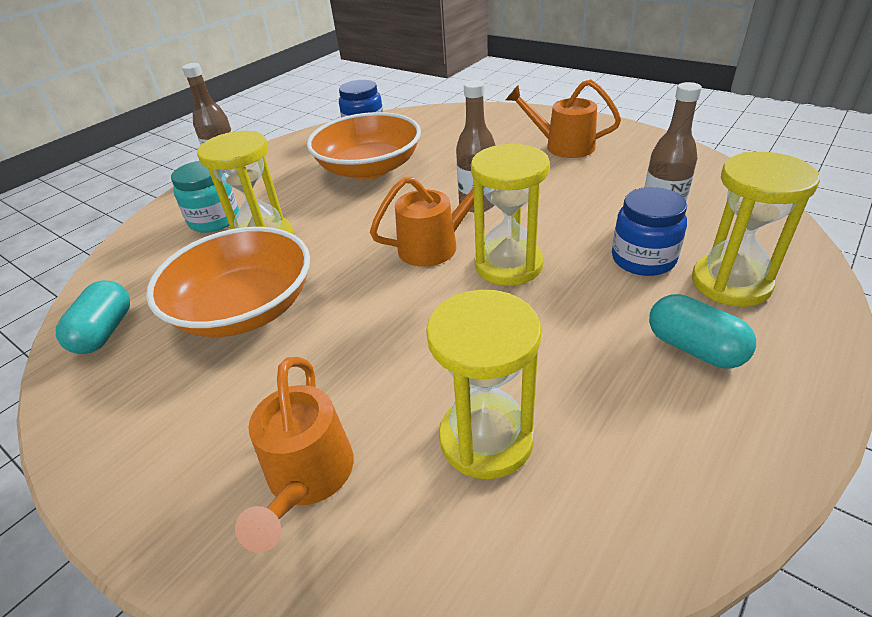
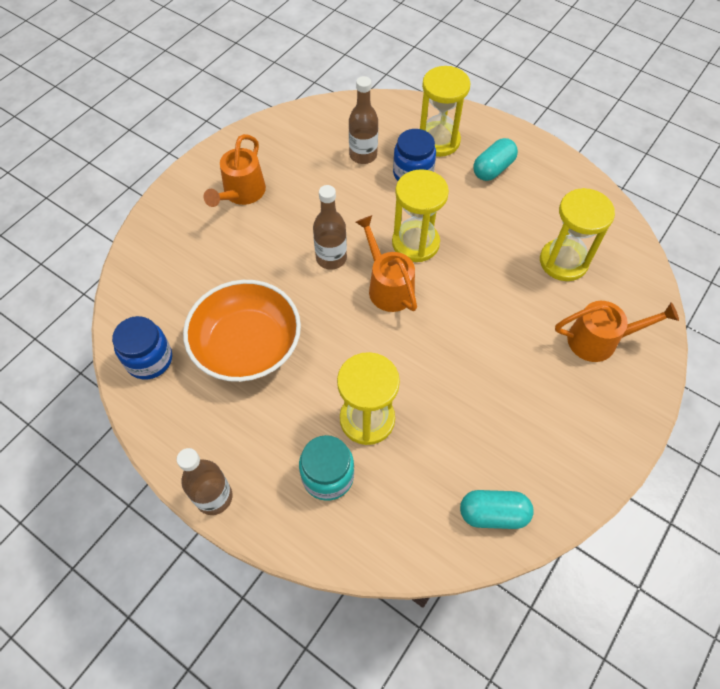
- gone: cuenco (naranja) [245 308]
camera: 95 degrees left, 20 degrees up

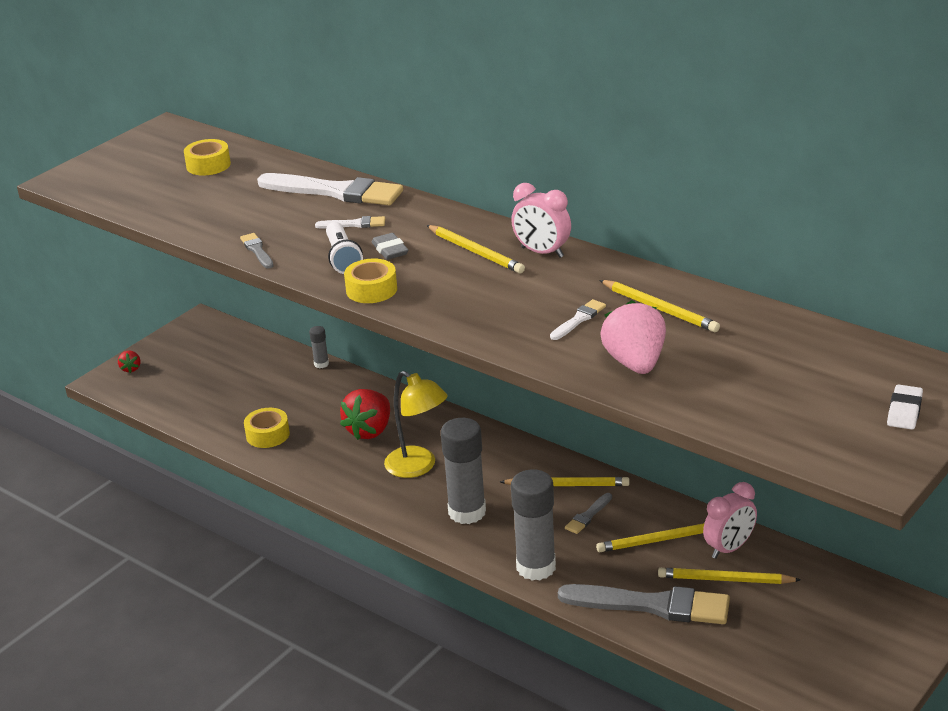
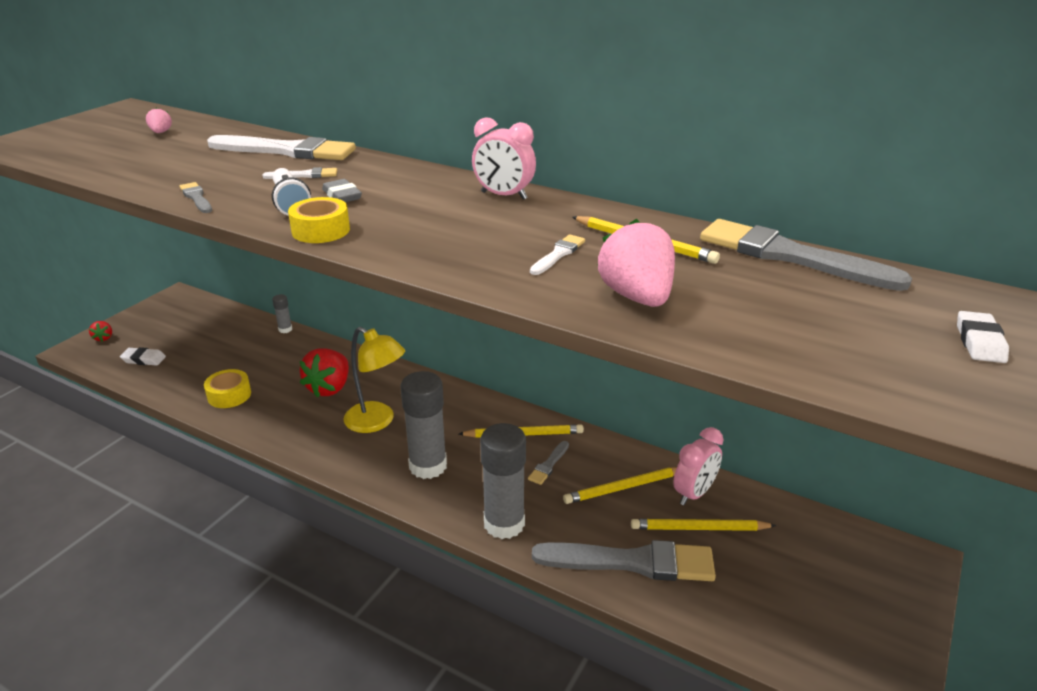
- swapped: cinta adhesiva (amarillo) [208 165] to fresa (rosa) [161 132]
- gone: lápiz (amarillo) [475 252]
- new: pincel (gris) [789 256]
- new: goma de borrar (blanco) [144 359]
camera: 10 degrees left, 0 degrees up

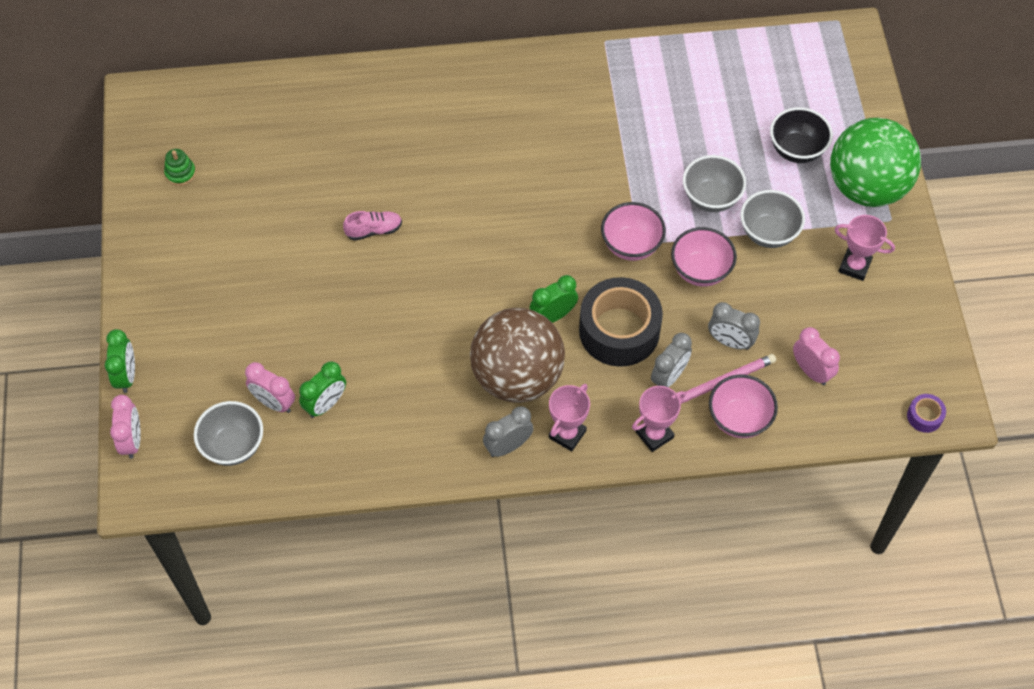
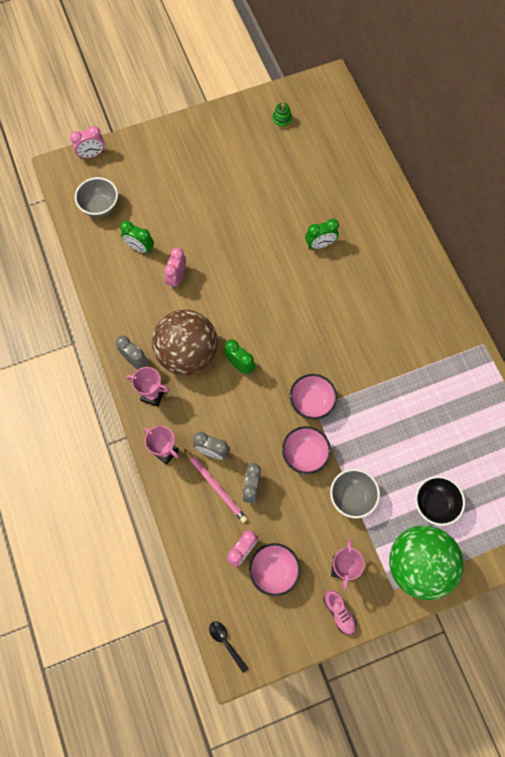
- gone: cuenco (gris) [711 198]
- shifted: zapato (rosa) [374 230] to [339 612]
- gone: cinta adhesiva (negro) [619 330]
- shifted: despertador (verde) [127 376] to [320 244]
- shifted: despertador (rosa) [274 403] to [177 277]
- shifted: cuenco (rosa) [739 419] to [274 571]
- swapped: cinta adhesiva (morado) [924 416] to cuchara (negro) [226 643]
camera: 75 degrees right, 10 degrees up

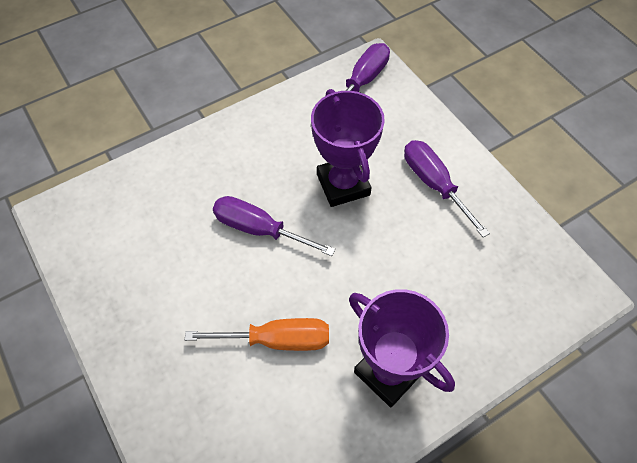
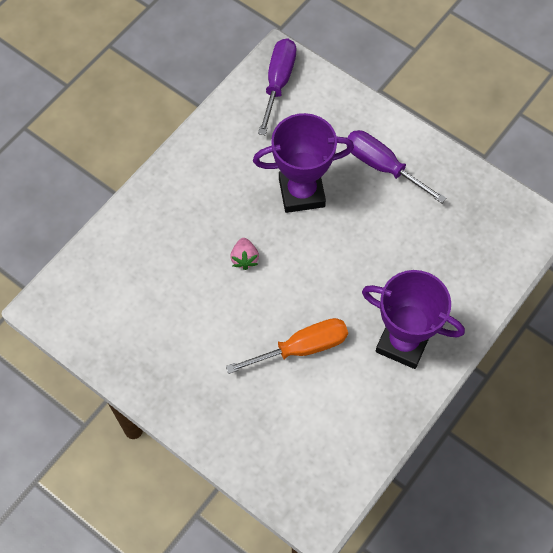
- rotated: trofeo (morado) [343 185] = [301 193] 60 degrees counterclockwise
- swapped: destornillador (morado) [259 229] to fresa (rosa) [244 258]
camera: 20 degrees left, 5 degrees up

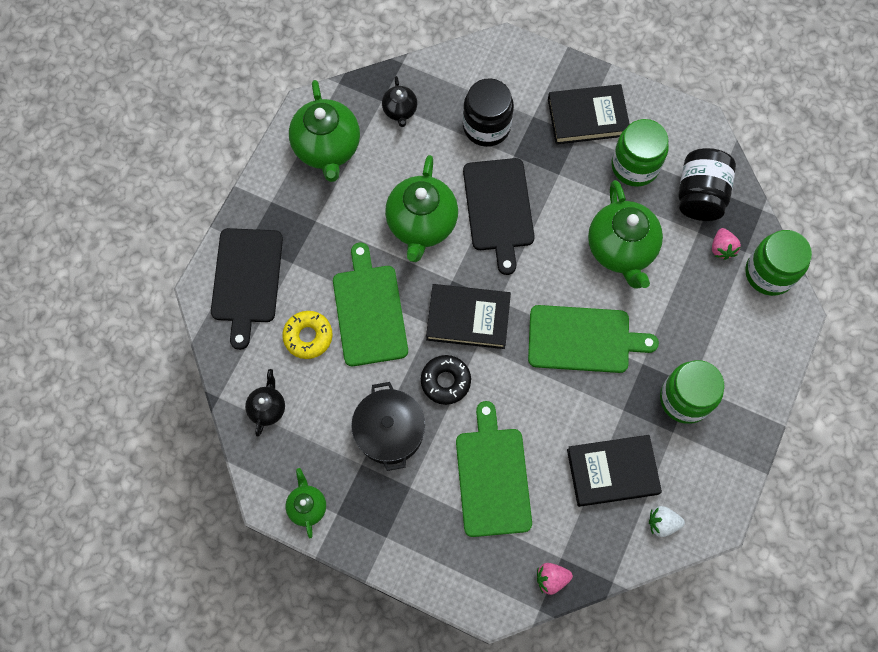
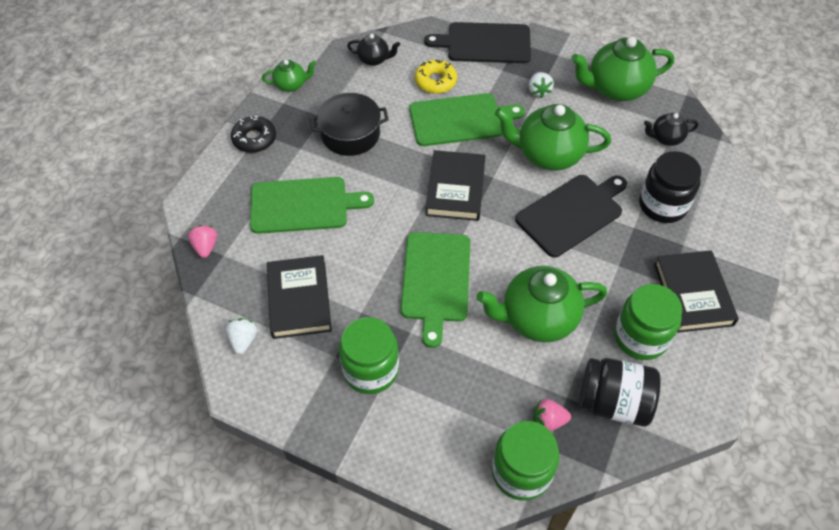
- rotated: tabla de cortar (negro) [498 208] = [572 213] 150 degrees clockwise
- shifted: rosquilla (negro) [445 381] to [254 139]
- new: fresa (blanco) [539 91]
camera: 90 degrees right, 15 degrees down

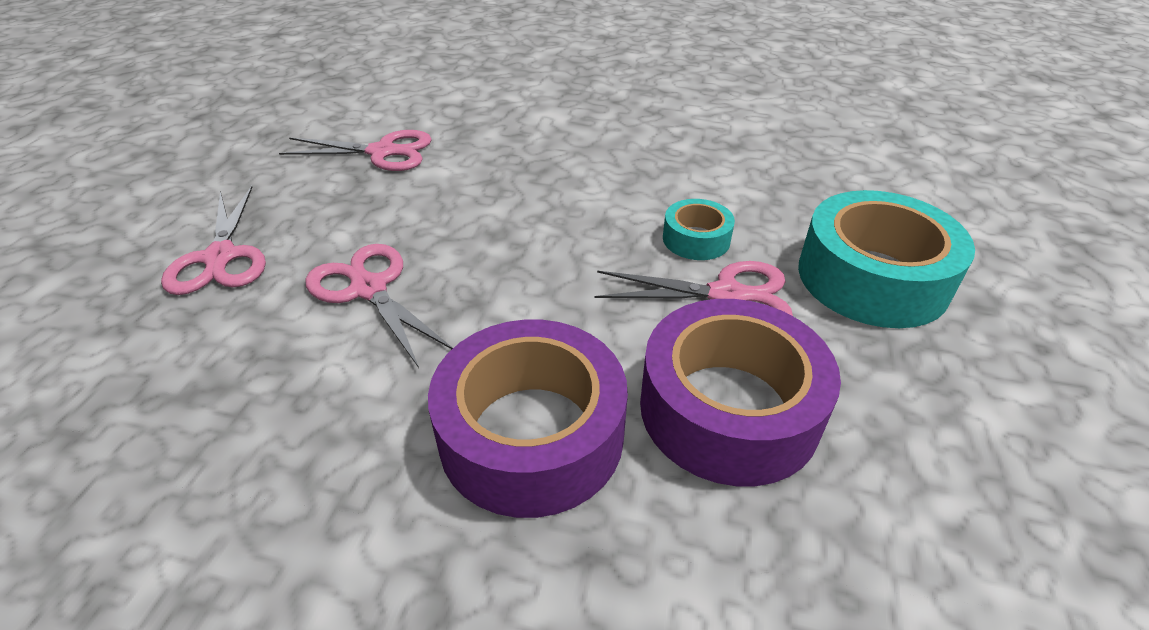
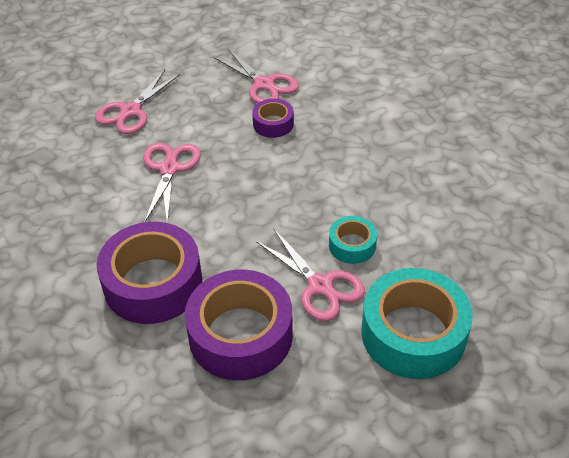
- new: cinta adhesiva (morado) [273 124]
camera: 45 degrees right, 5 degrees up

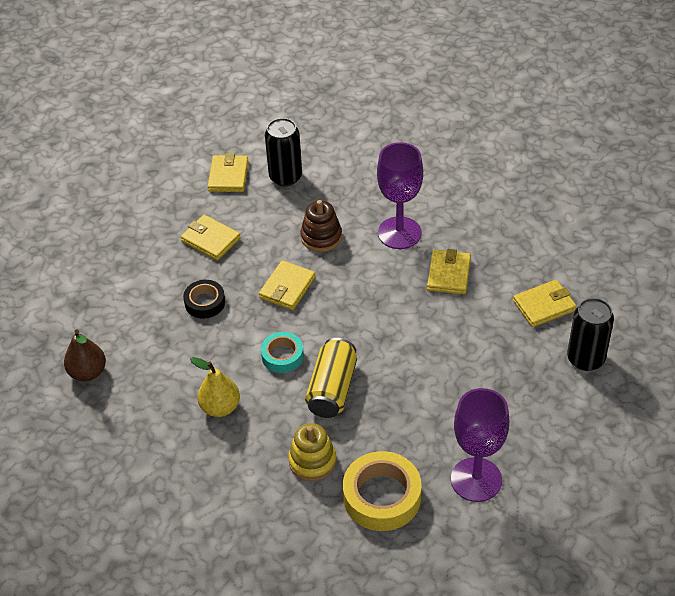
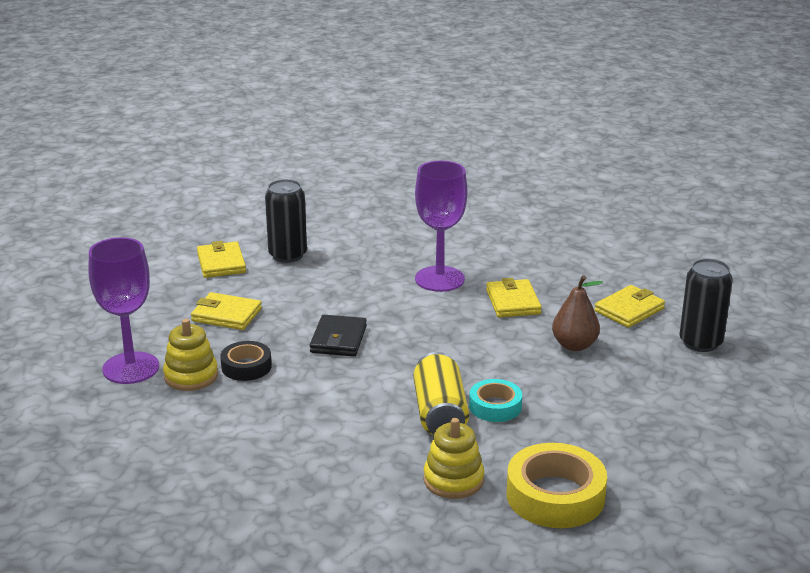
- gone: juguete apilable (marrón) [321 237]
- repainted: cartera (amarillo) [287 288] to cartera (negro) [338 339]
- shifted: pera (marrón) [88 372] to [574 345]
- shifted: cinta adhesiva (turquesa) [282 356] to [495 406]
- gone: pera (amarillo) [220 407]
- shifted: copa (morado) [476 479] to [131 368]
- new: juguete apilable (amarillo) [191 376]
camera: 20 degrees left, 20 degrees down

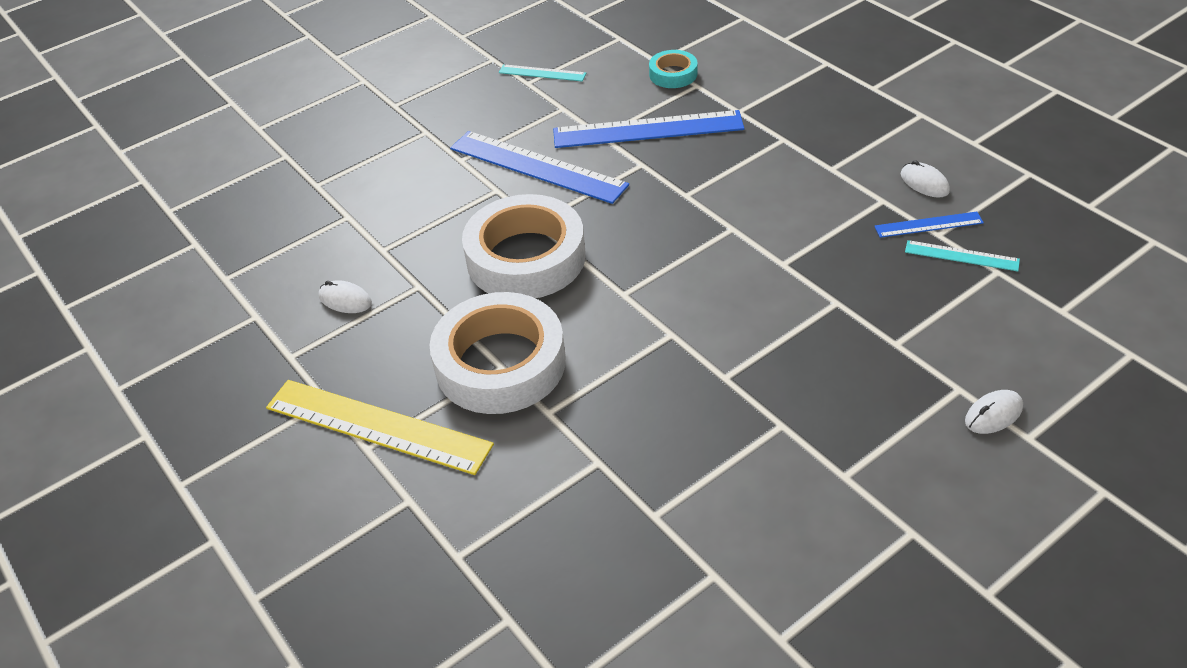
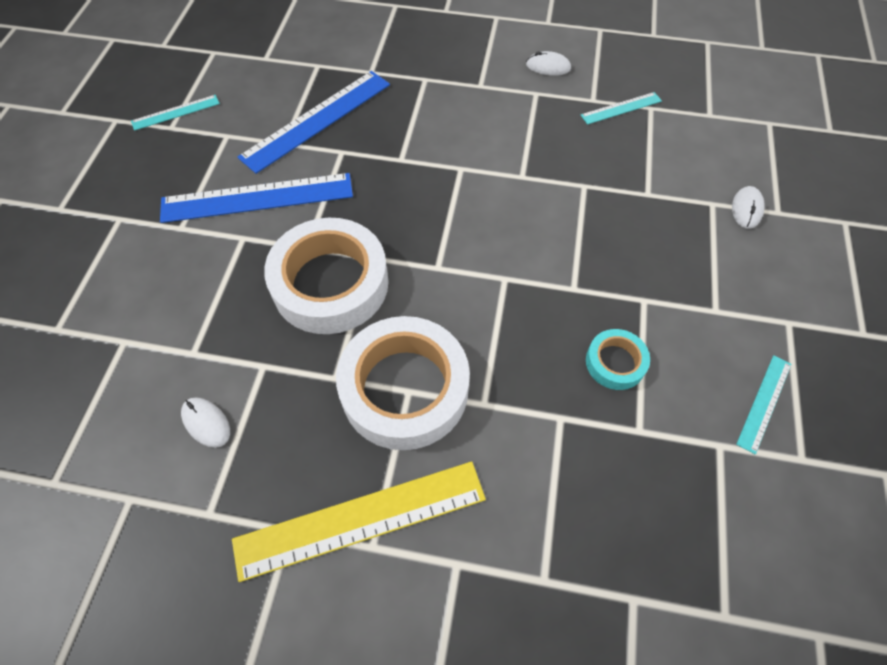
- shifted: cinta adhesiva (turquesa) [673 74] to [615 362]
- gone: regla (azul) [928 225]
- rotated: ratón (blanco) [345 300] = [206 423] 60 degrees clockwise
- new: regla (turquesa) [764 403]
camera: 45 degrees left, 15 degrees up

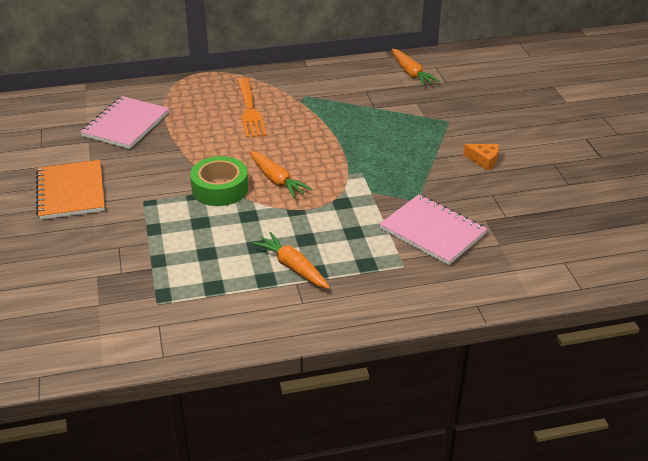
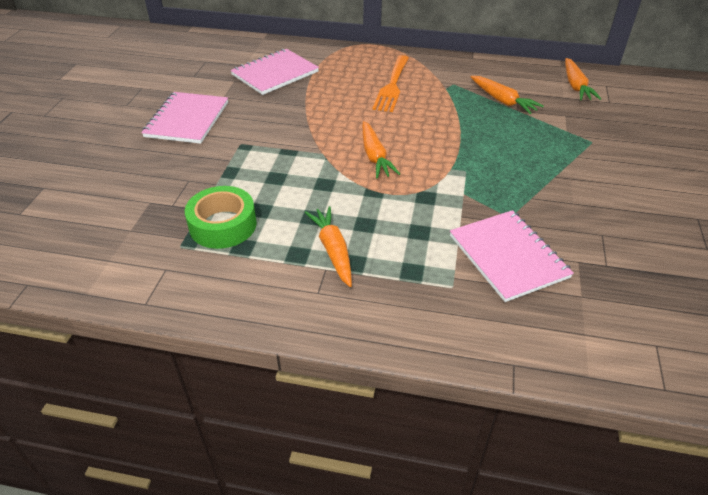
- gone: queso (naranja) [484 160]
- shifted: cinta adhesiva (verde) [220 188] to [223 225]
- repainted: cuaderno (naranja) [71 192] to cuaderno (rosa) [187 119]
- new: zanahoria (naranja) [502 101]
camera: 25 degrees right, 5 degrees up

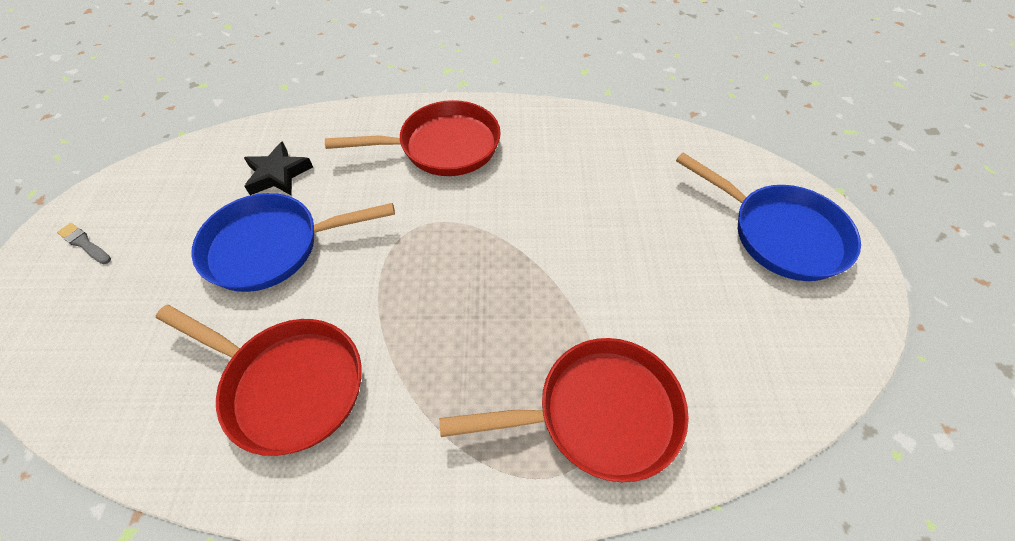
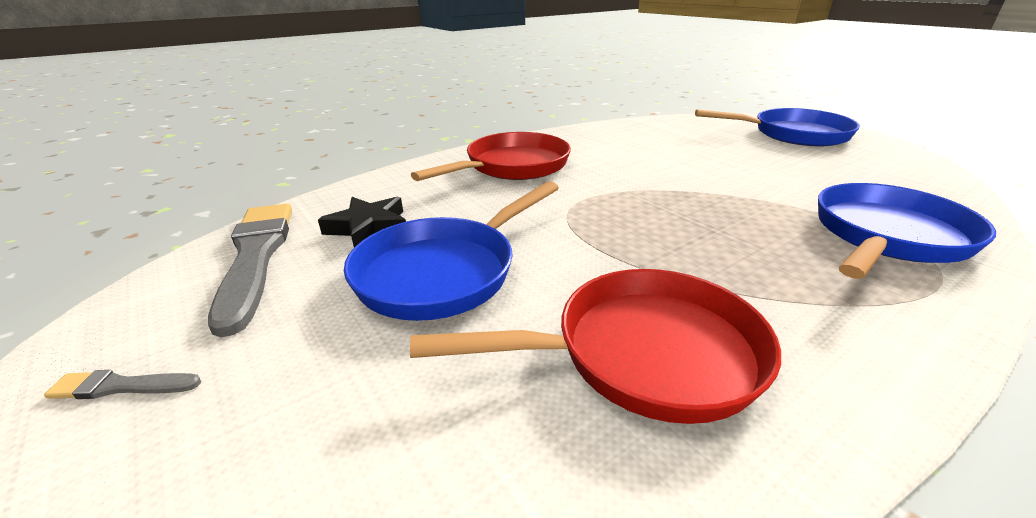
- repainted: sartén (rojo) [597 413] to sartén (azul) [887 237]
- new: pincel (gris) [256 257]
camera: 35 degrees left, 25 degrees down

